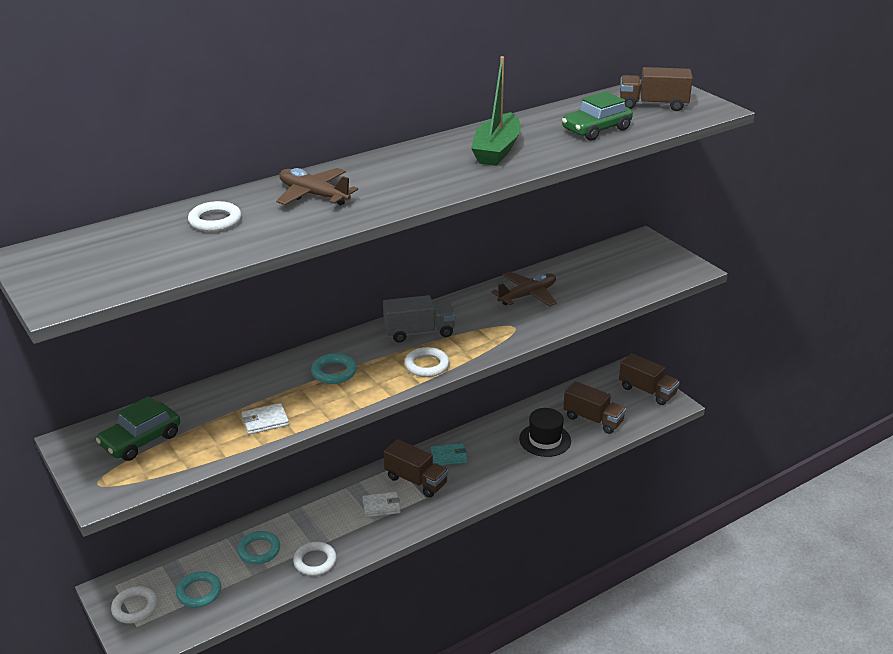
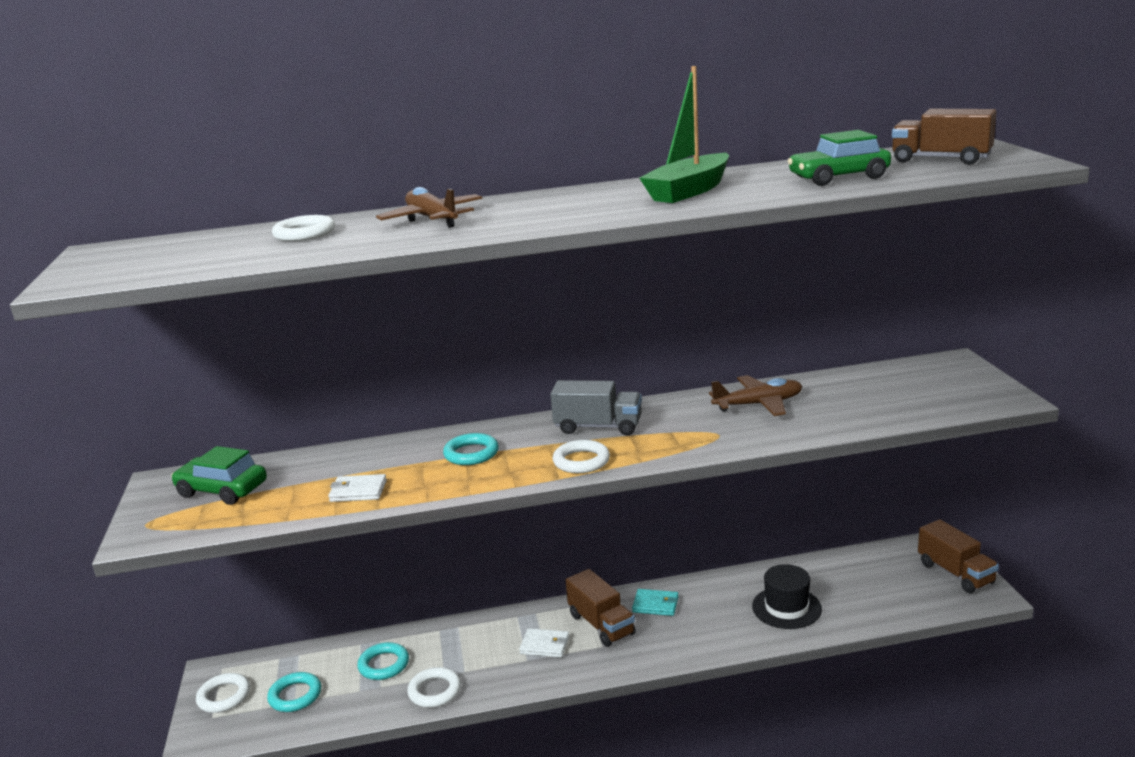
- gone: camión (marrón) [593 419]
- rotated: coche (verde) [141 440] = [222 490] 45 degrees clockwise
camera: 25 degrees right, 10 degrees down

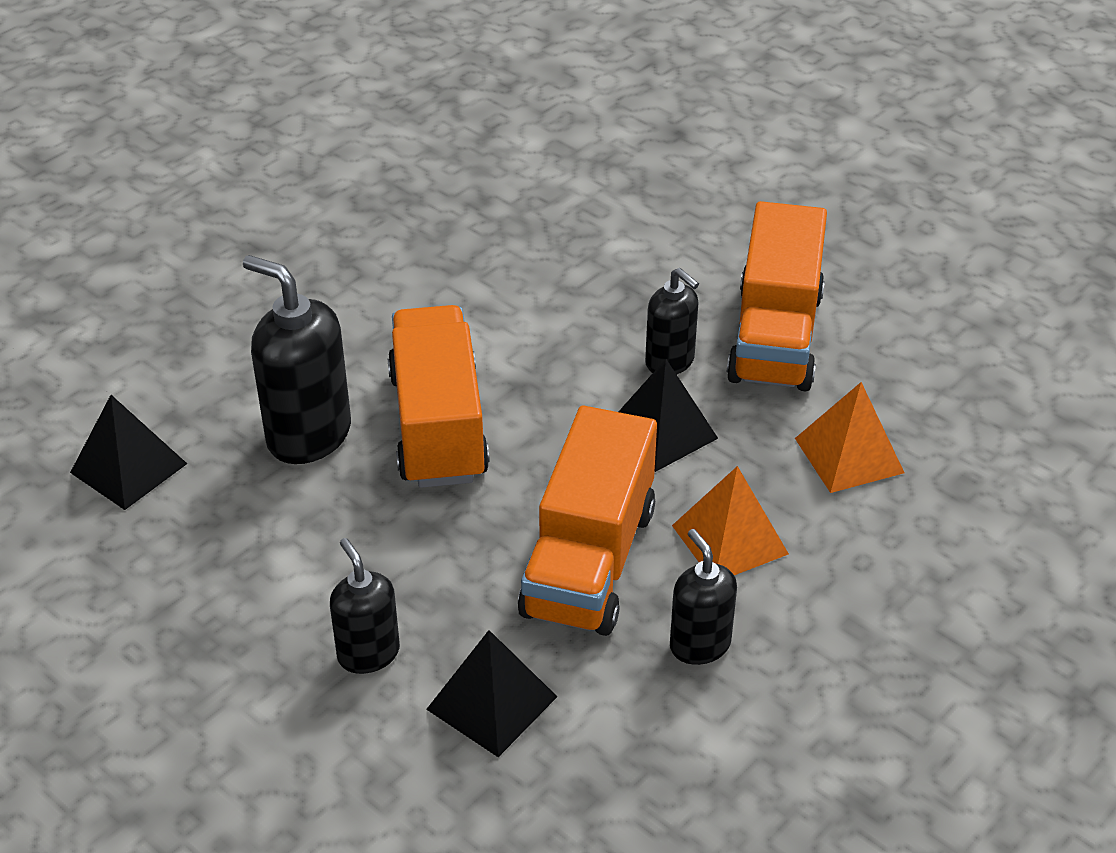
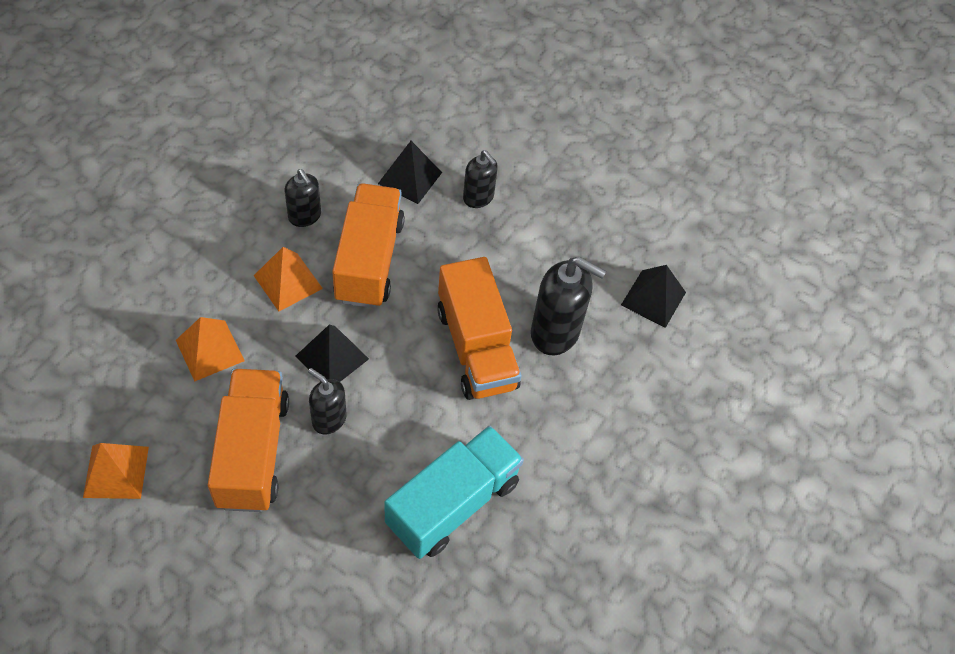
- new: camión (turquesa) [453 503]
- new: pirámide (naranja) [116 471]
camera: 165 degrees right, 15 degrees up

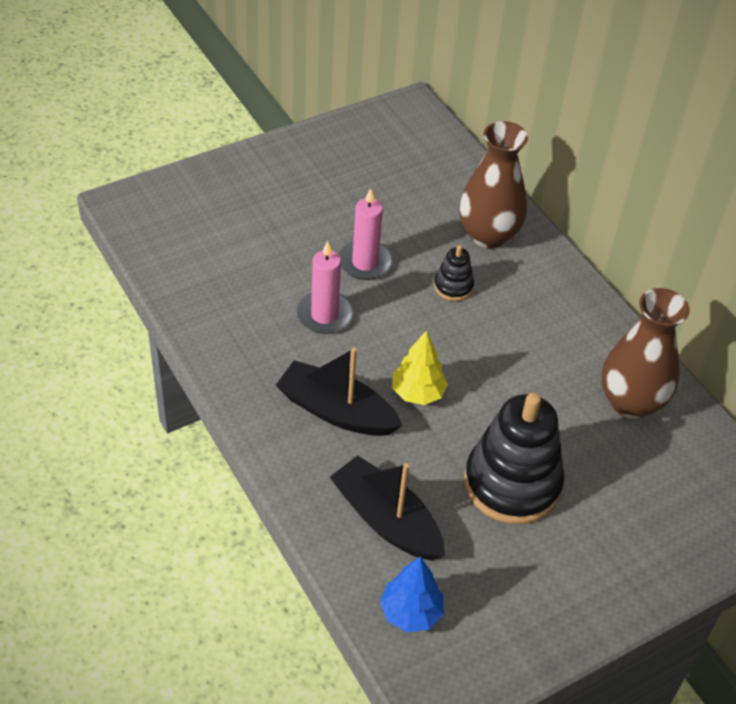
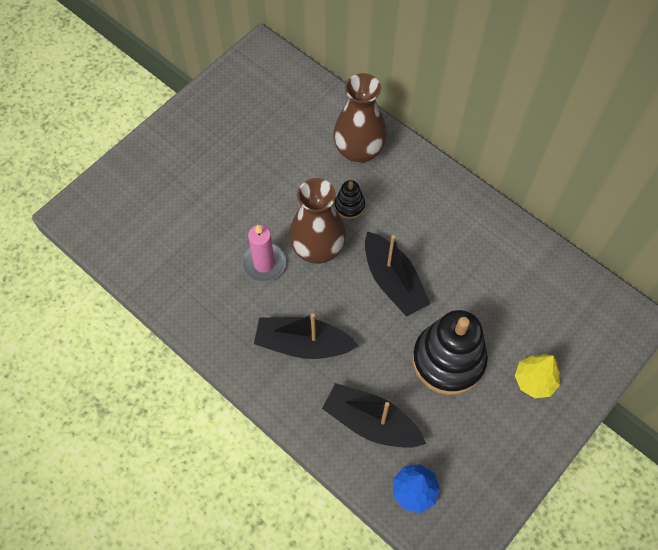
- gone: vela (rosa) [365 263]
- shifted: florero (marrón) [630 402] to [317 249]
- shifted: árbol (amarillo) [418 393] to [534 381]
- new: barco (negro) [393 281]
camera: 15 degrees left, 15 degrees up

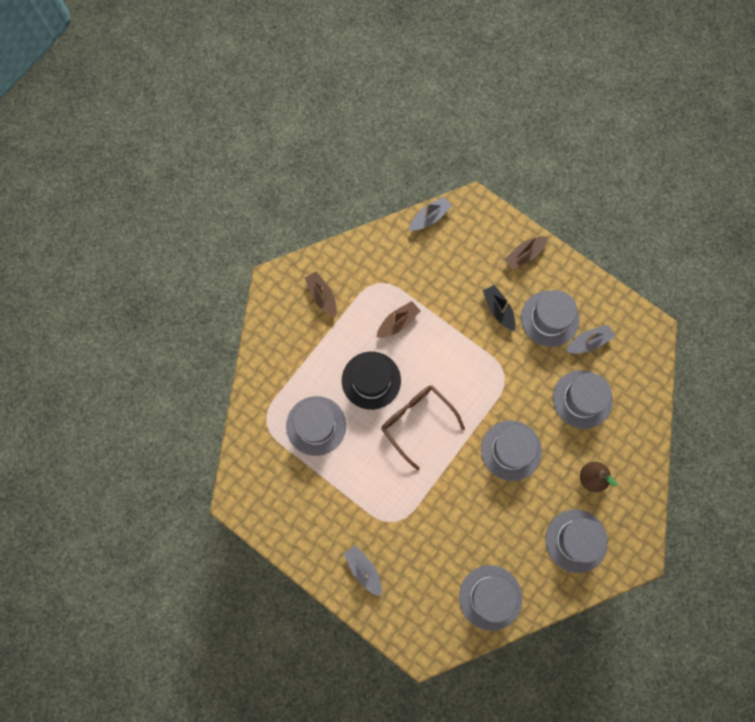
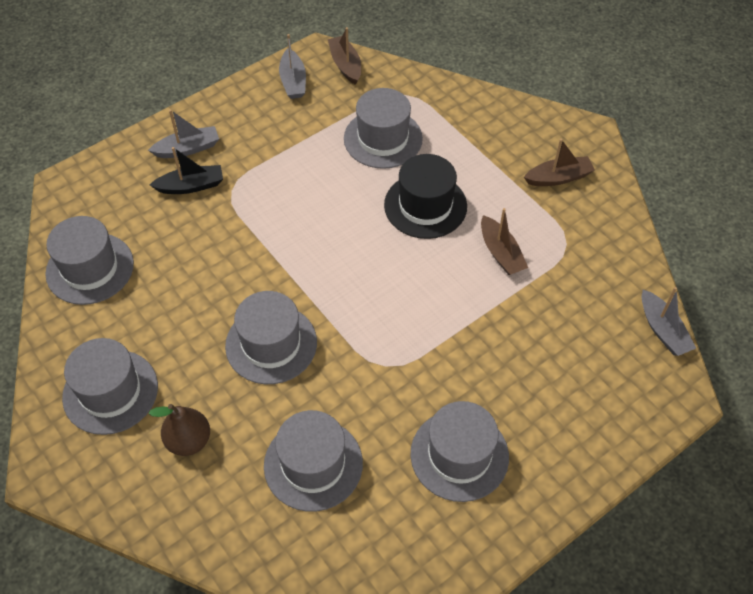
- shifted: barco (marrón) [524 255] to [345 65]
- shifted: barco (negro) [498 310] to [191 186]
- shifted: barco (gris) [588 342] to [293 81]
- gone: gafas (marrón) [417 422]
camera: 105 degrees right, 20 degrees down

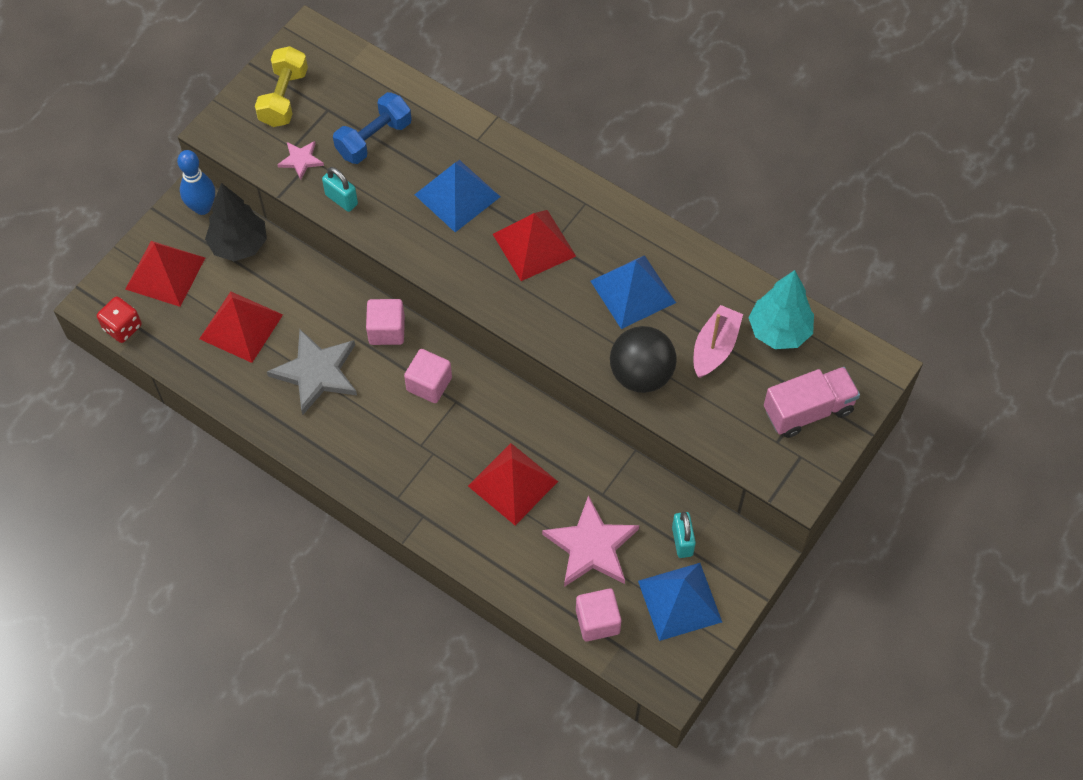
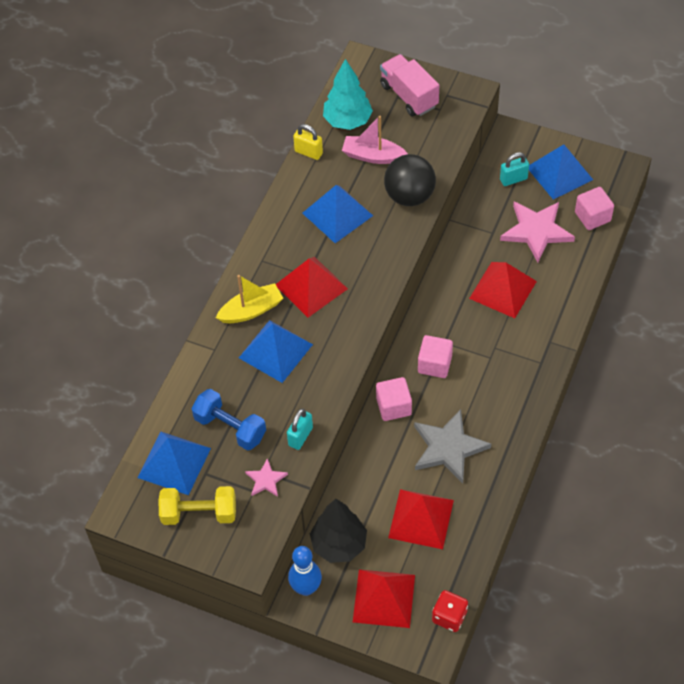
- new: candado (amarillo) [308 152]
- new: barco (amarillo) [251 310]
- new: pirámide (azul) [174 463]
camera: 100 degrees left, 5 degrees down

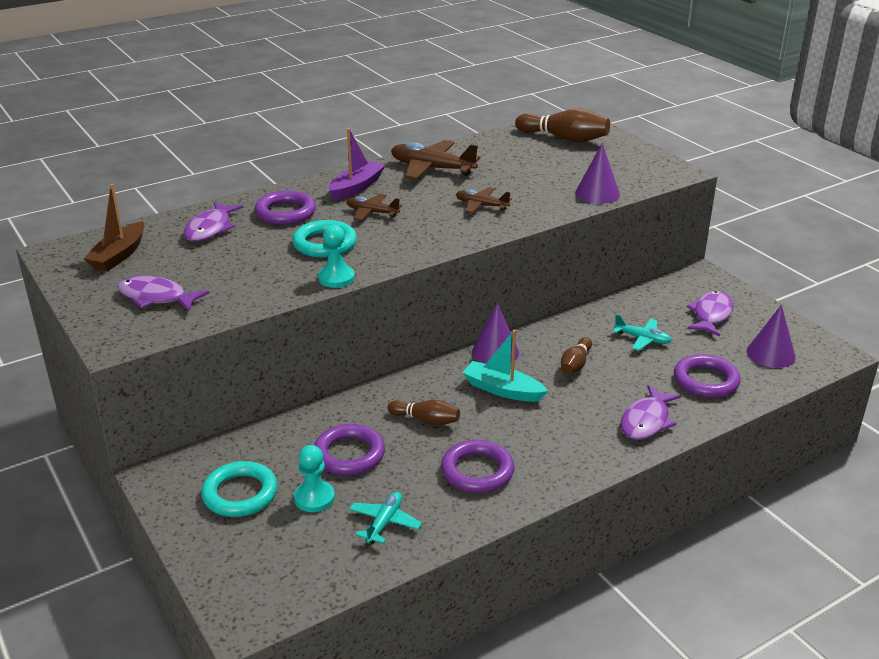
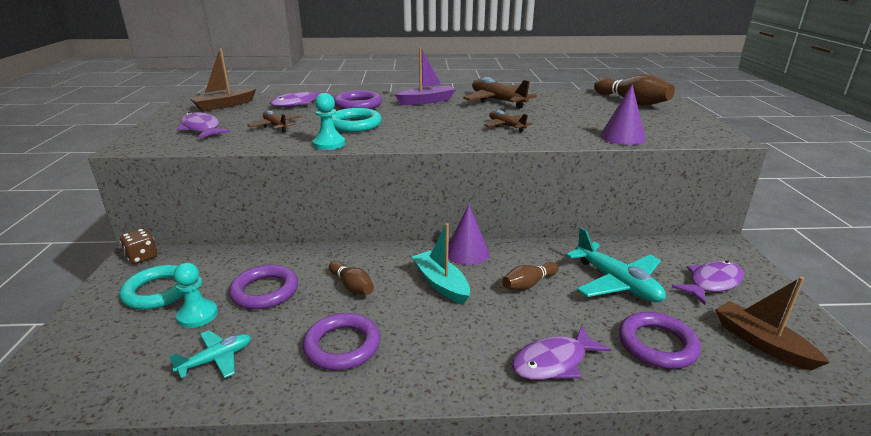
- shifted: avión (marrón) [372 212] to [275 126]
- swapped: cono (morado) [770 354] to barco (marrón) [761 343]
- scaled: avión (turquesa) [642 339] = [616 283] x1.73
- new: dado (marrón) [142 257]
camera: 30 degrees right, 5 degrees down

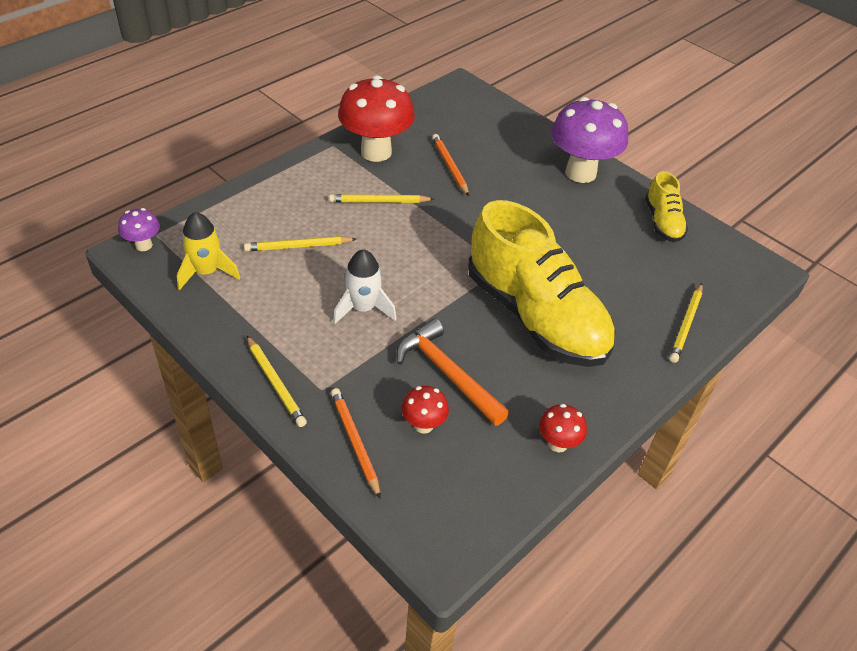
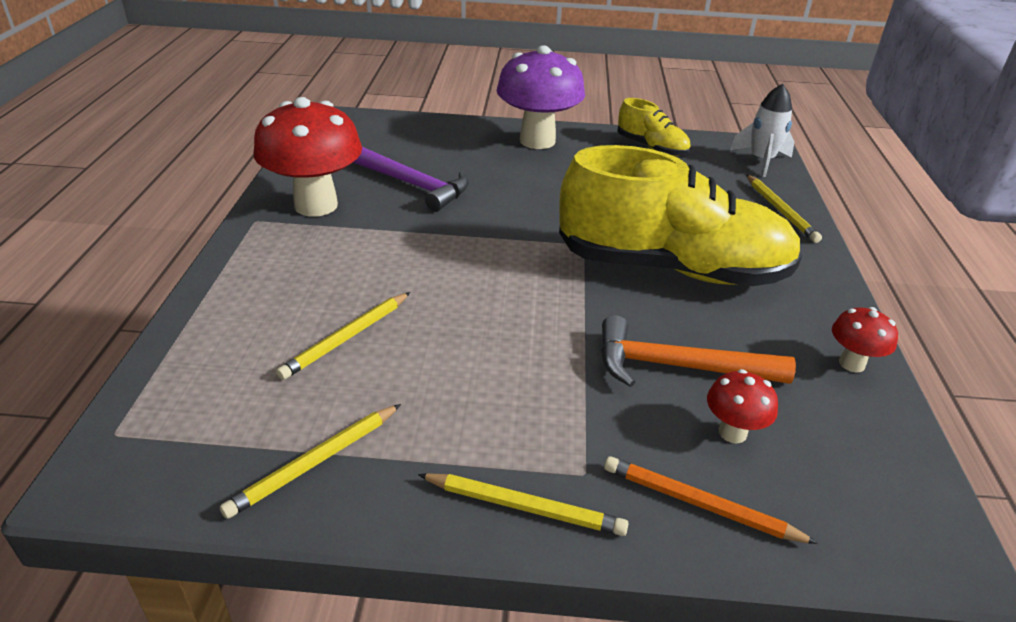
- swapped: lápiz (naranja) [449 166] to martillo (morado) [413 185]
- shifted: lápiz (amarillo) [379 201] to [315 463]
- gone: seta (morado) [144 245]
- gone: cohete (amarillo) [207 272]
- shifted: cohete (blanco) [363 308] to [761 161]
camera: 40 degrees left, 10 degrees down

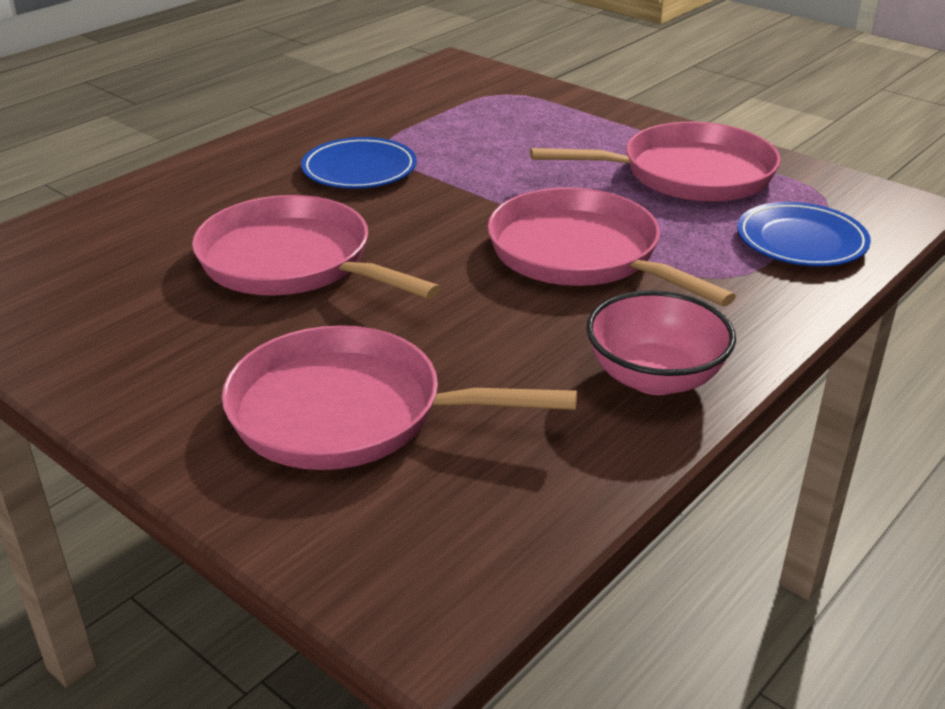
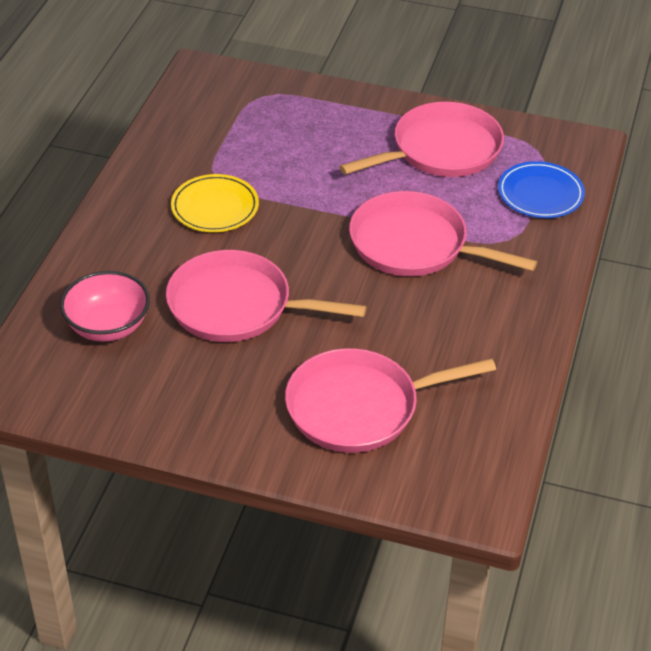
- repainted: plato (azul) [359 169] to plato (amarillo) [215 207]
- shifted: cuenco (rosa) [655 377] to [108 326]
camera: 25 degrees left, 10 degrees up

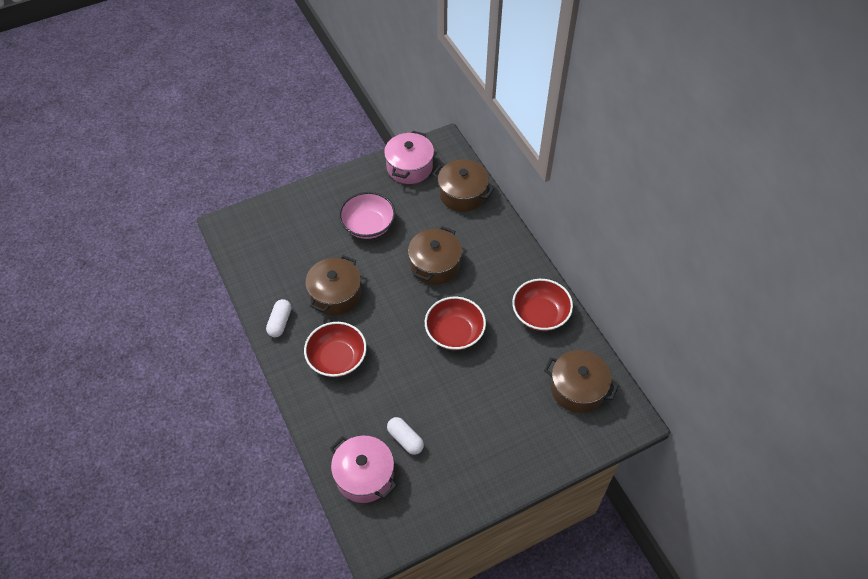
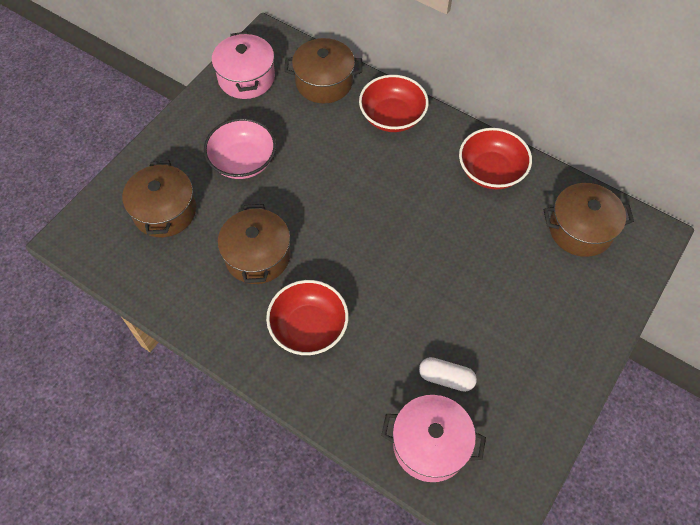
- shifted: olla (marrón) [434 265] to [165 211]
- shifted: cuenco (rojo) [454 333] to [392 116]
- gone: cápsula (blanco) [280 322]
camera: 30 degrees left, 5 degrees up

